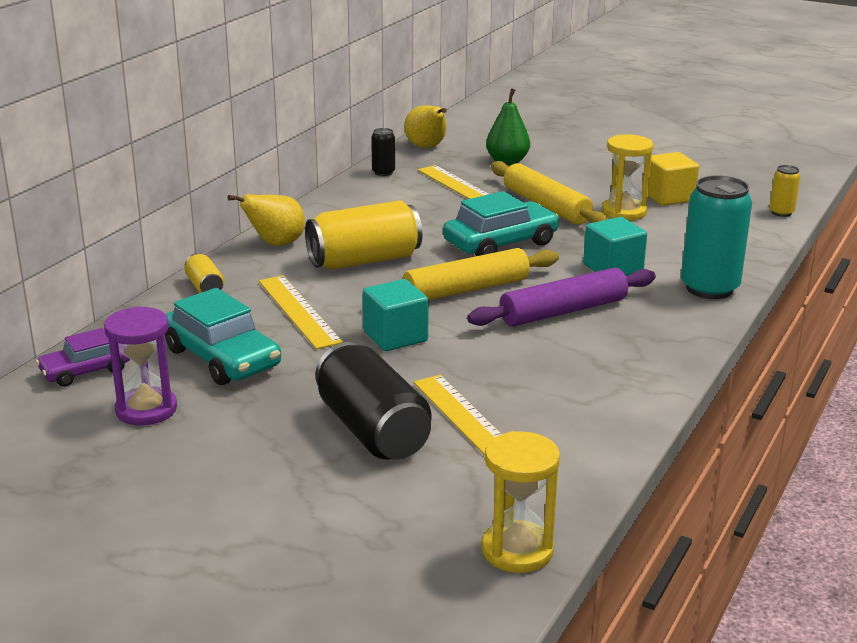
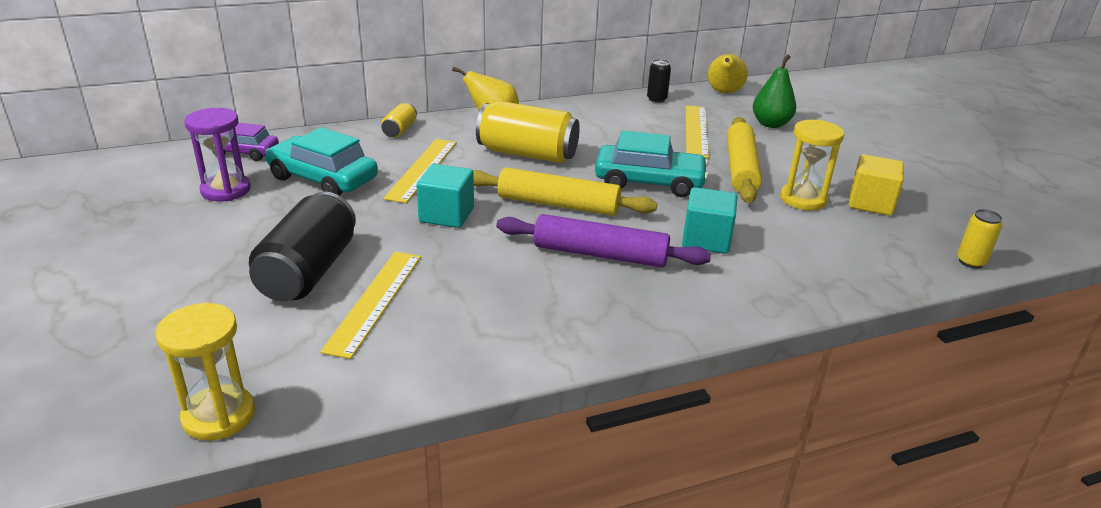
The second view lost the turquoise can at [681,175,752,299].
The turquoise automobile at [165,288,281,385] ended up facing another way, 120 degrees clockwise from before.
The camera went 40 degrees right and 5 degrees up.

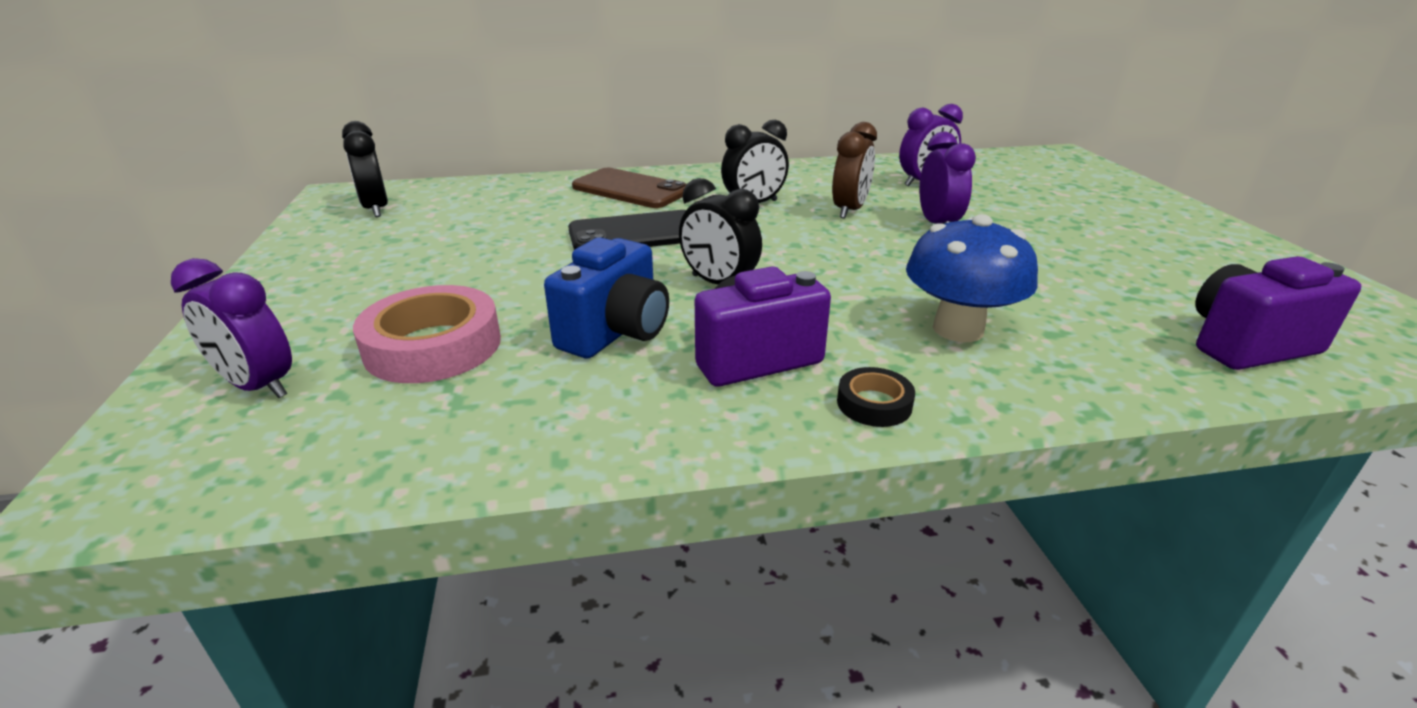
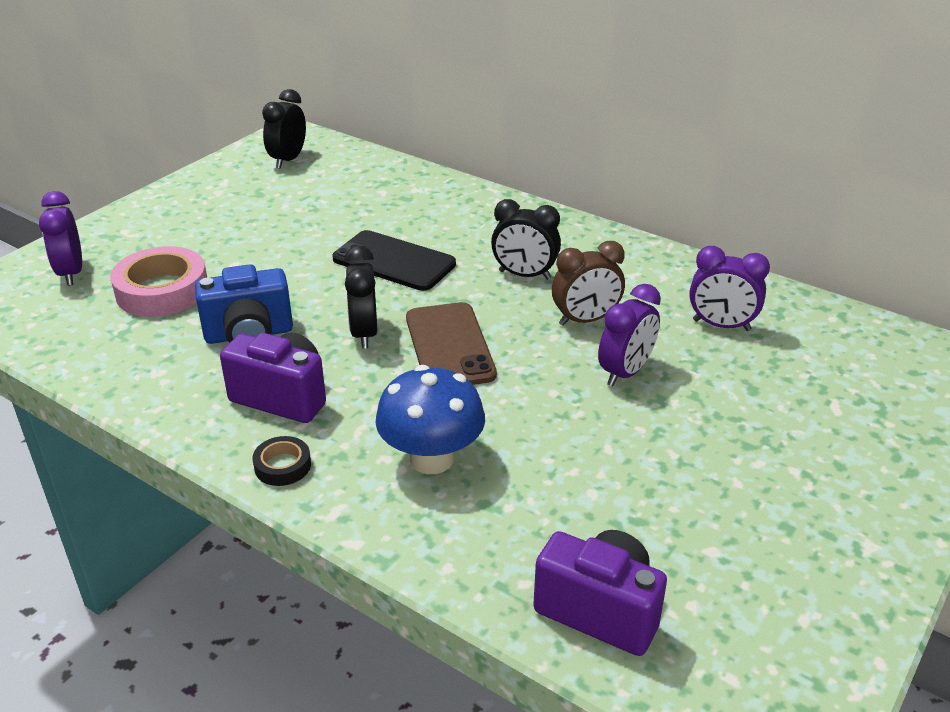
The russet smartphone ended up elsewhere, having gone from [572,168,687,208] to [406,302,497,385].
The camera went 45 degrees right and 5 degrees up.

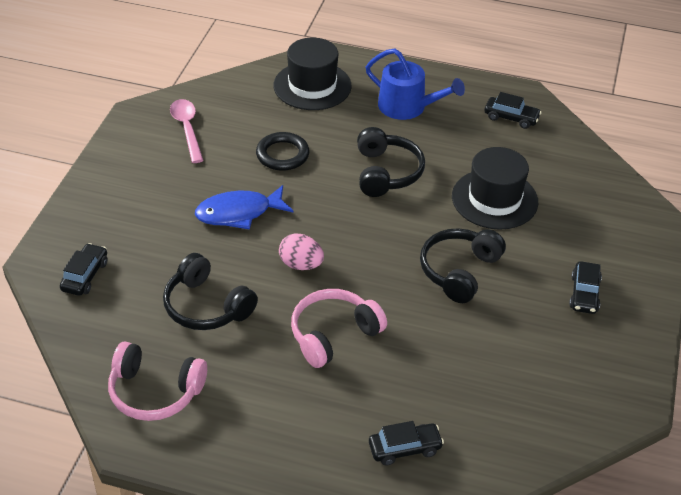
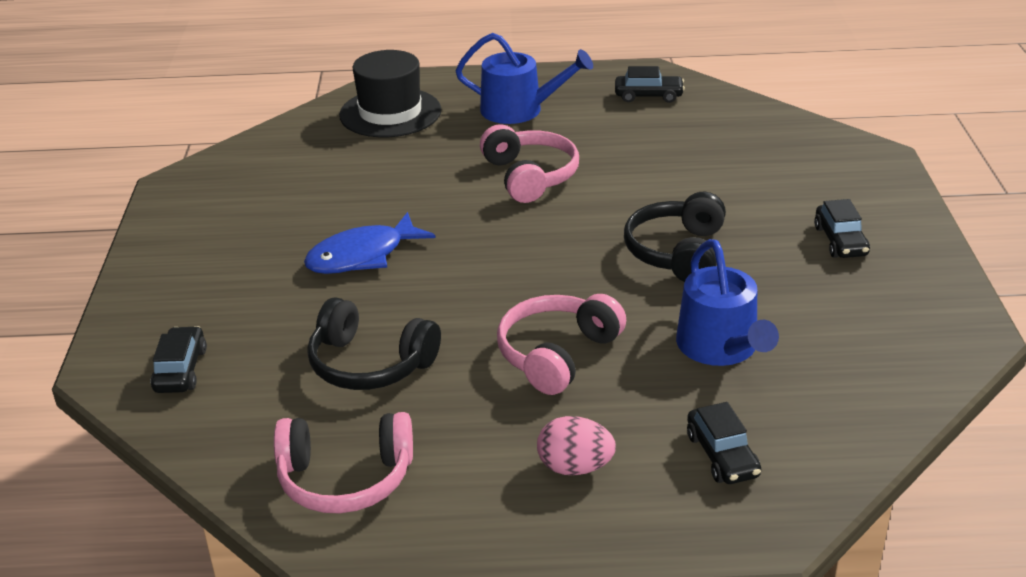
The second view lost the rose-pink spoon at [170,99,204,163].
The second view lost the ebony ring at [256,132,309,171].
The second view lost the ebony tall hat at [452,147,538,230].
The second view gained the royal blue sprinkling can at [676,239,779,366].
The rose-pink toy egg ended up elsewhere, having gone from [279,233,324,270] to [537,416,616,475].
What was the ebony headset at [357,127,425,197] turned into the rose-pink headset at [480,124,579,203].
The ebony automobile at [369,421,444,466] ended up facing another way, 105 degrees clockwise from before.
The camera went 15 degrees left and 10 degrees down.

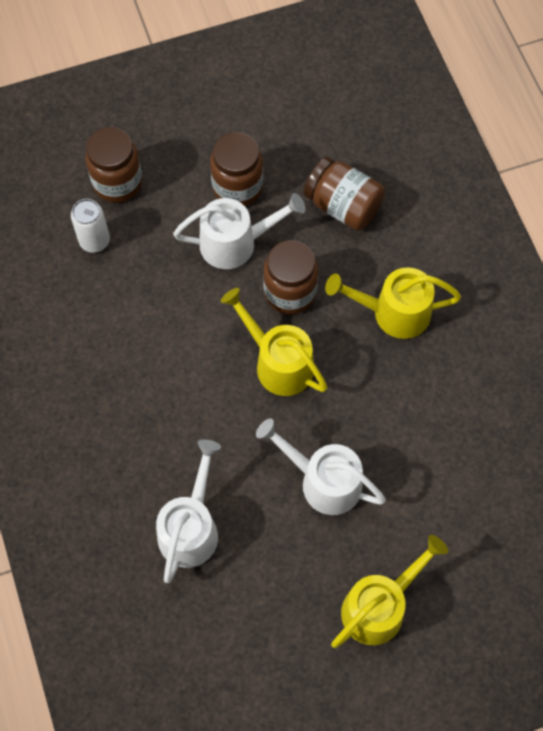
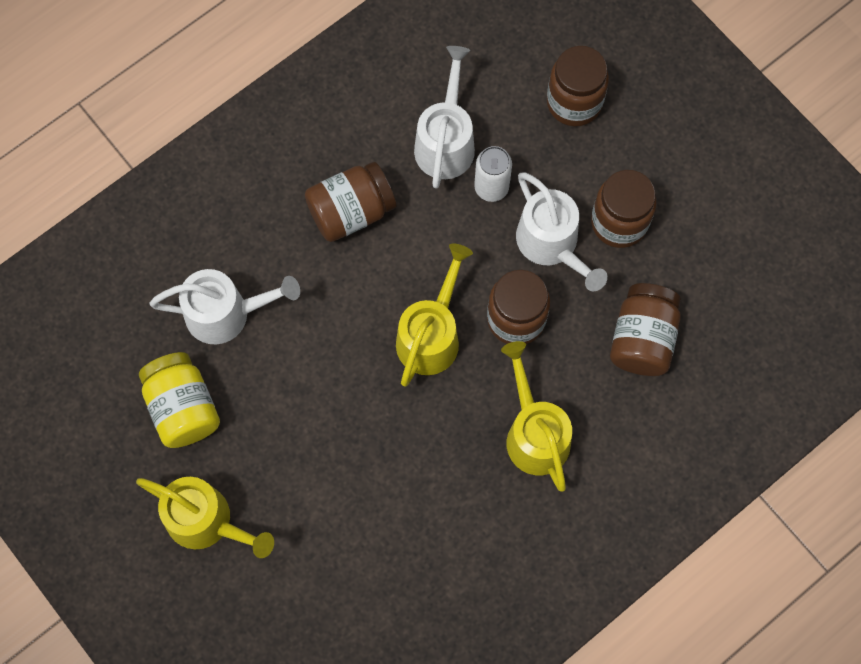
The second view gained the yellow jar at [139,352,220,448].
The second view gained the russet jar at [305,162,396,242].
The snow-white can ended up elsewhere, having gone from [71,199,110,253] to [474,146,512,202].
The snow-white sprinkling can ended up elsewhere, having gone from [256,418,386,515] to [414,46,475,189].
The camera went 70 degrees right and 5 degrees up.

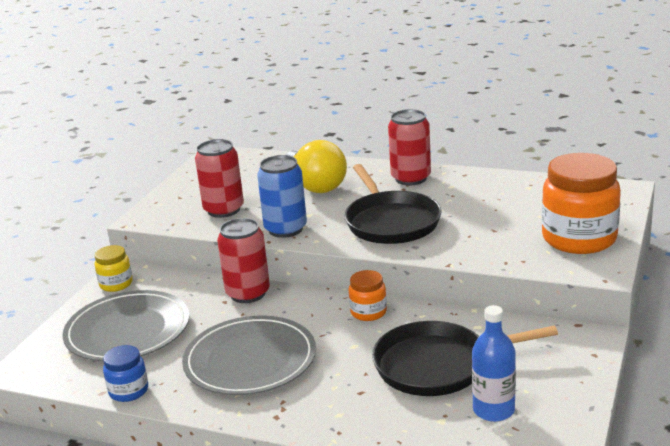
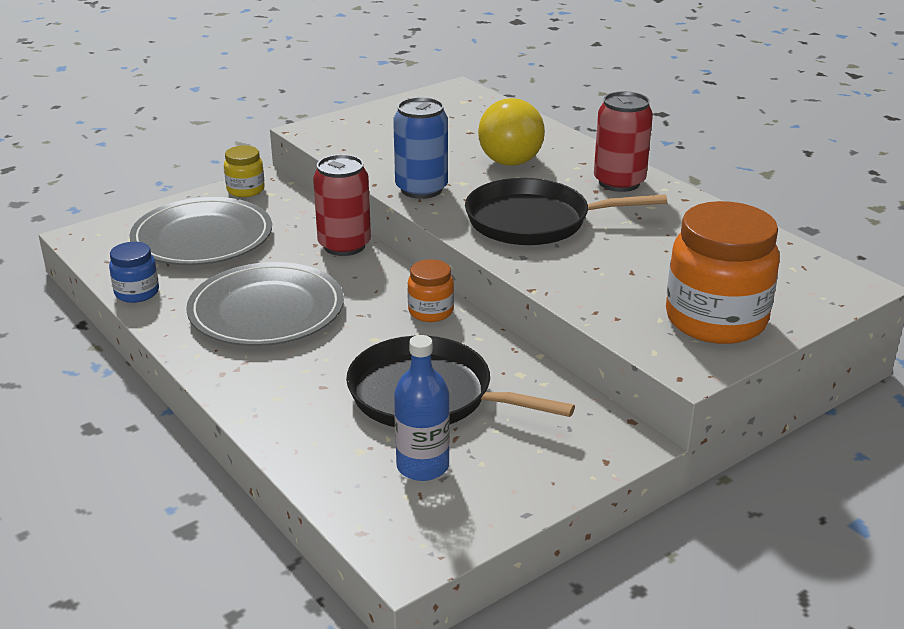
The second view lost the red can at [195,139,244,218].
The ebony pan at [344,164,442,244] ended up facing another way, 75 degrees clockwise from before.
The camera went 30 degrees right and 5 degrees up.

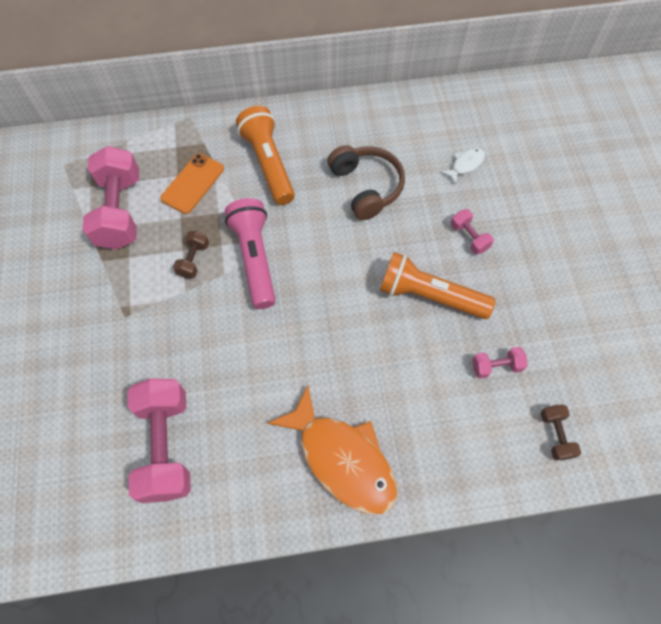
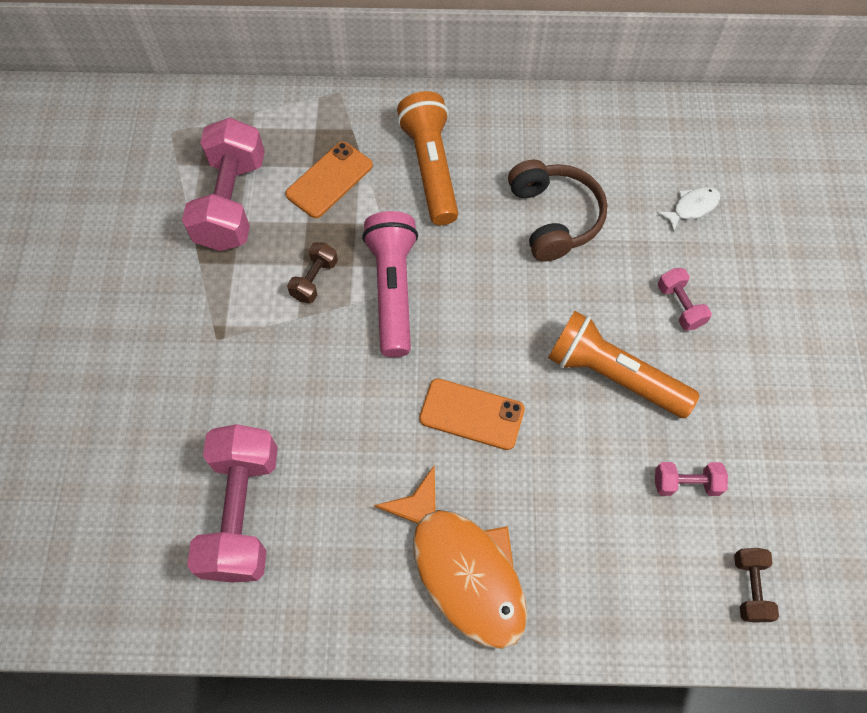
The second view gained the orange smartphone at [419,378,525,450].
The camera went 10 degrees right and 0 degrees up.

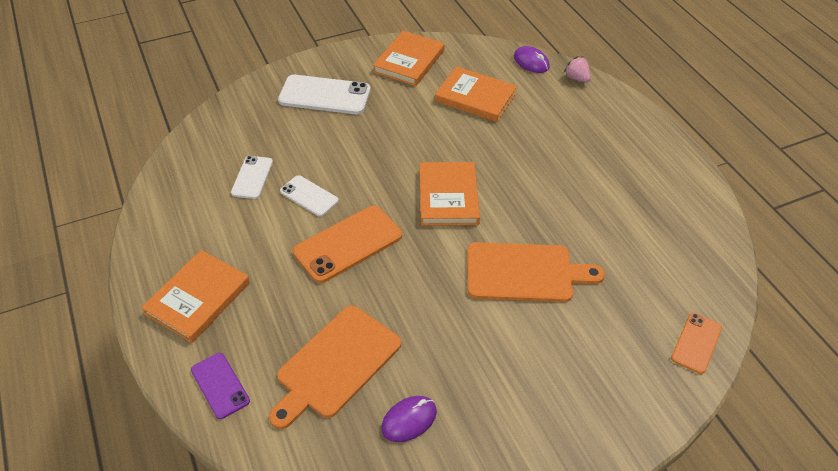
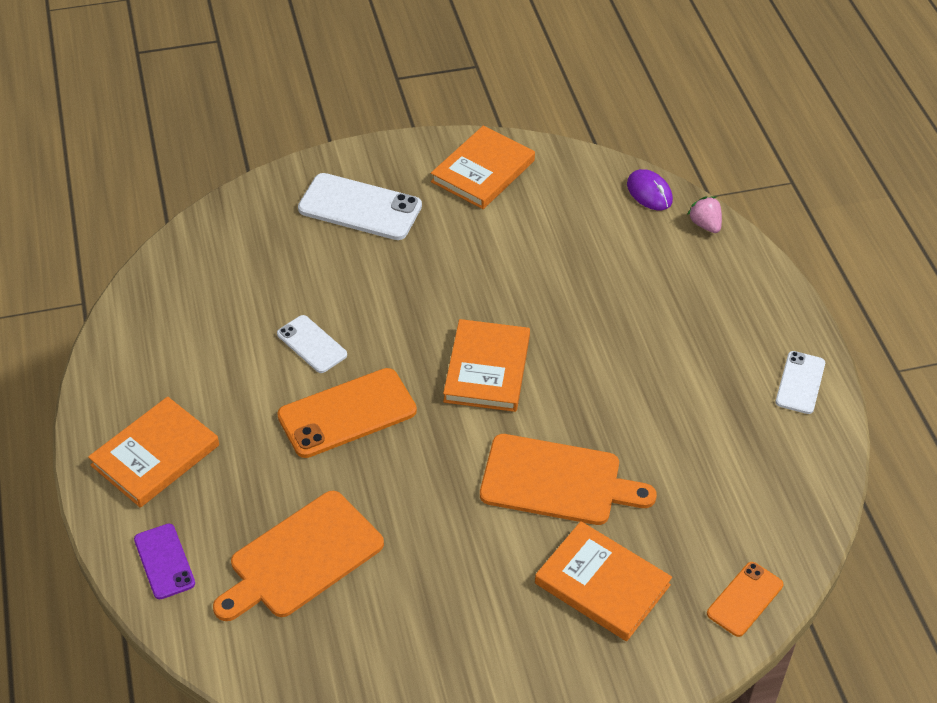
The second view lost the purple computer mouse at [381,396,437,442].
The snow-white smartphone ended up elsewhere, having gone from [231,156,273,199] to [776,351,825,414].
The orange book ended up elsewhere, having gone from [435,66,517,122] to [535,521,672,641].
The camera went 10 degrees right and 0 degrees up.

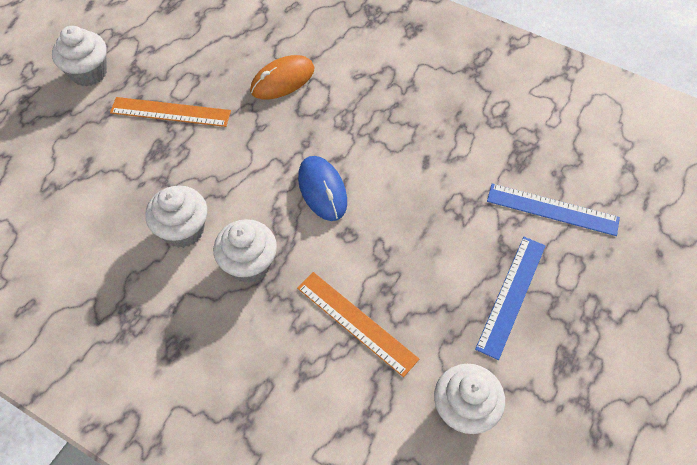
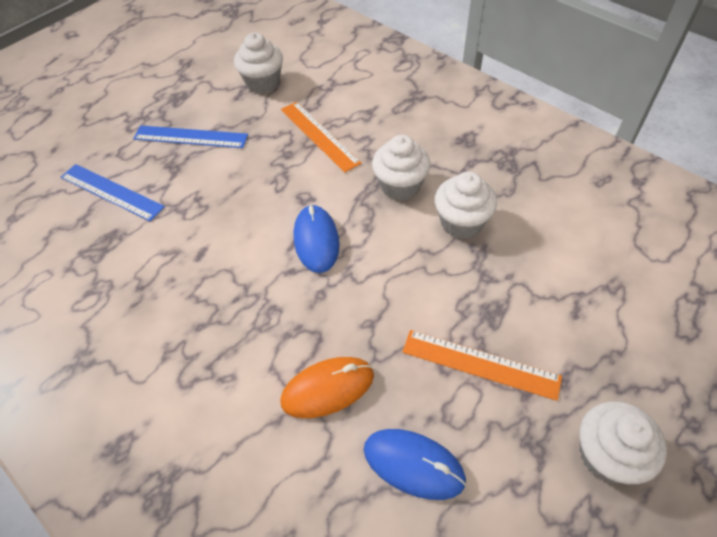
The second view gained the royal blue computer mouse at [364,429,466,500].
The royal blue measuring stick at [475,237,546,360] ended up facing another way, 60 degrees clockwise from before.
The camera went 165 degrees left and 5 degrees down.

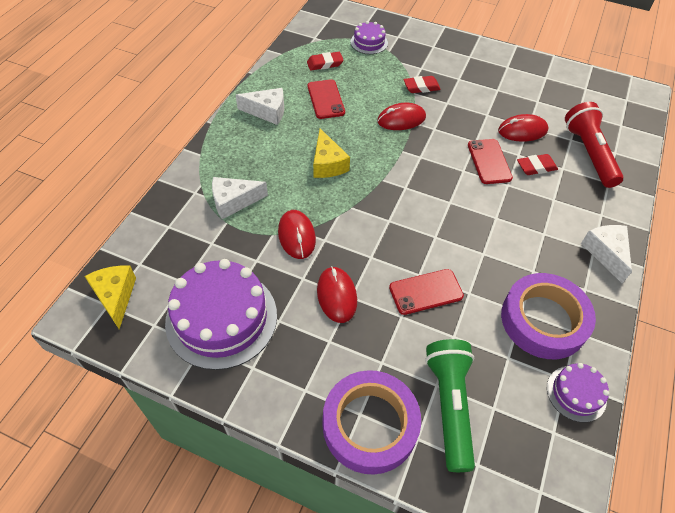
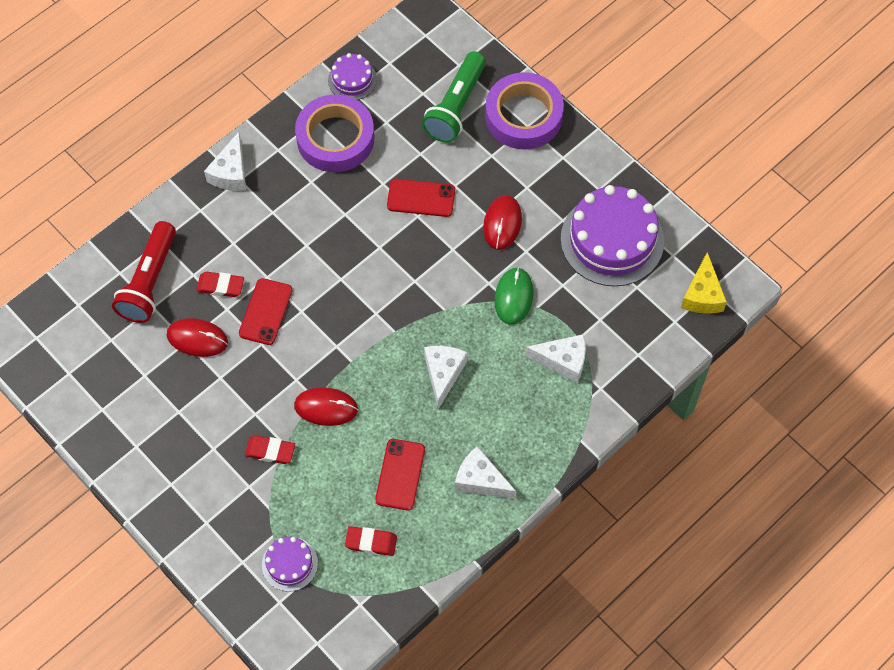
What was the red computer mouse at [278,210,316,259] turned into the emerald computer mouse at [494,267,534,325].
What was the yellow cheese at [313,128,350,178] turned into the snow-white cheese at [424,346,468,409].
The camera went 155 degrees left and 10 degrees up.

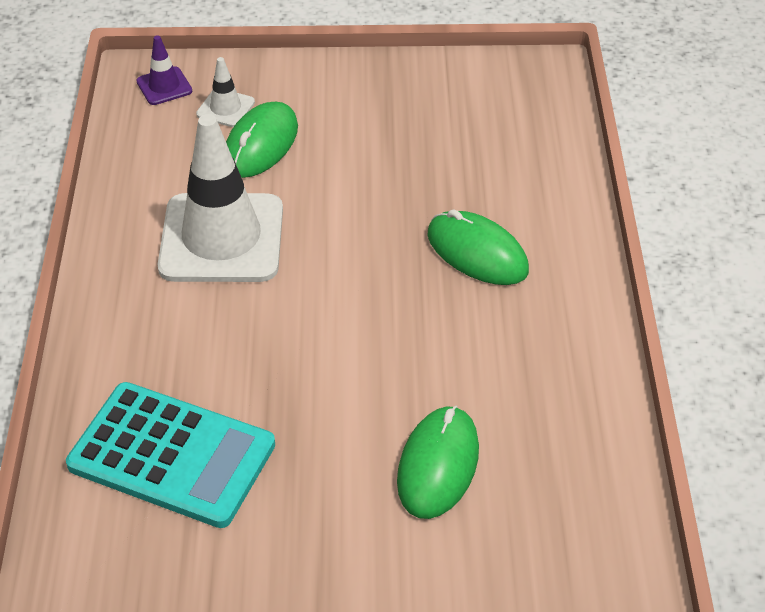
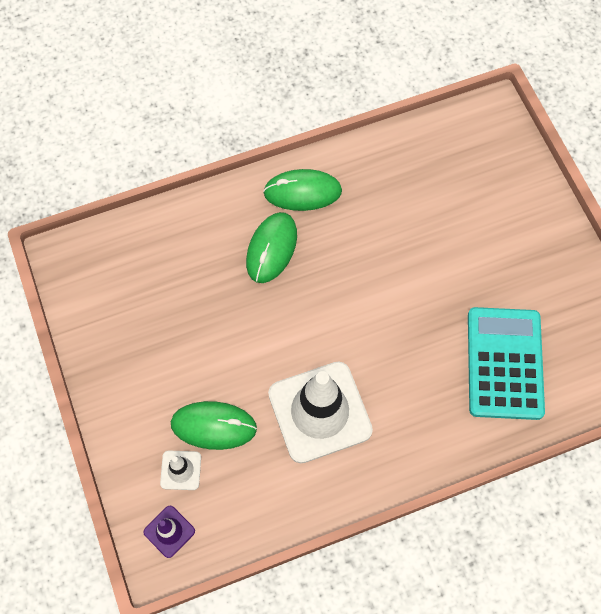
The emerald computer mouse ended up elsewhere, having gone from [397,406,479,519] to [263,169,342,211].
The camera went 110 degrees left and 20 degrees up.

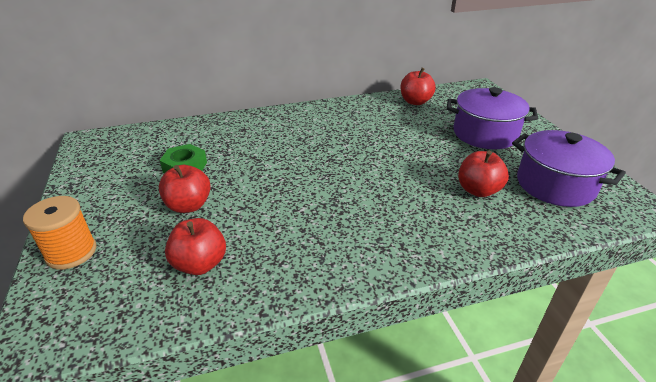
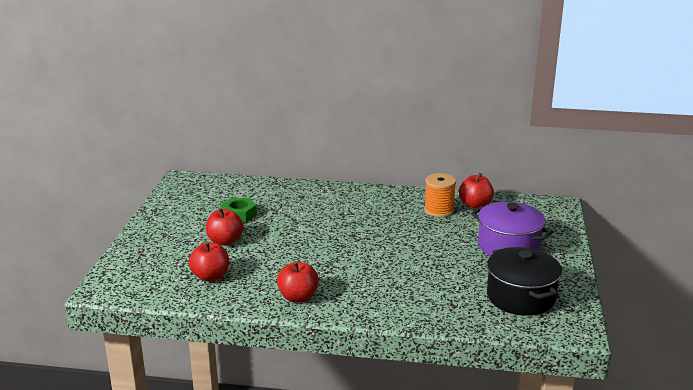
The orange bobbin ended up elsewhere, having gone from [23,196,97,270] to [424,173,456,218].
The red apple fruit ended up elsewhere, having gone from [458,151,509,197] to [277,261,319,303].
What was the purple pot at [512,130,626,207] turned into the ebony pot at [487,247,562,316].
The camera went 25 degrees right and 10 degrees down.

